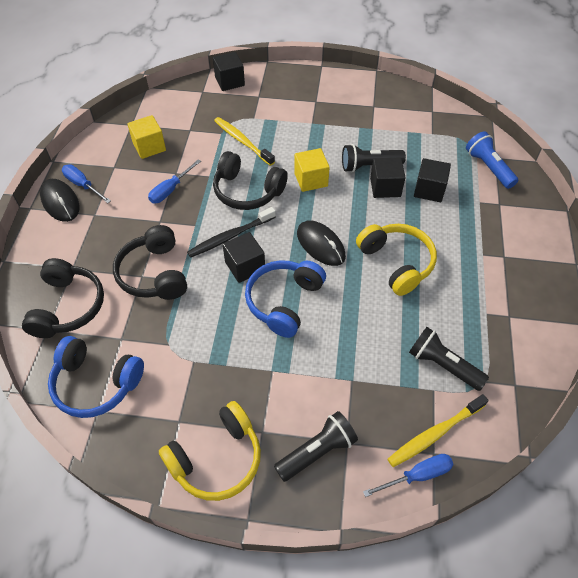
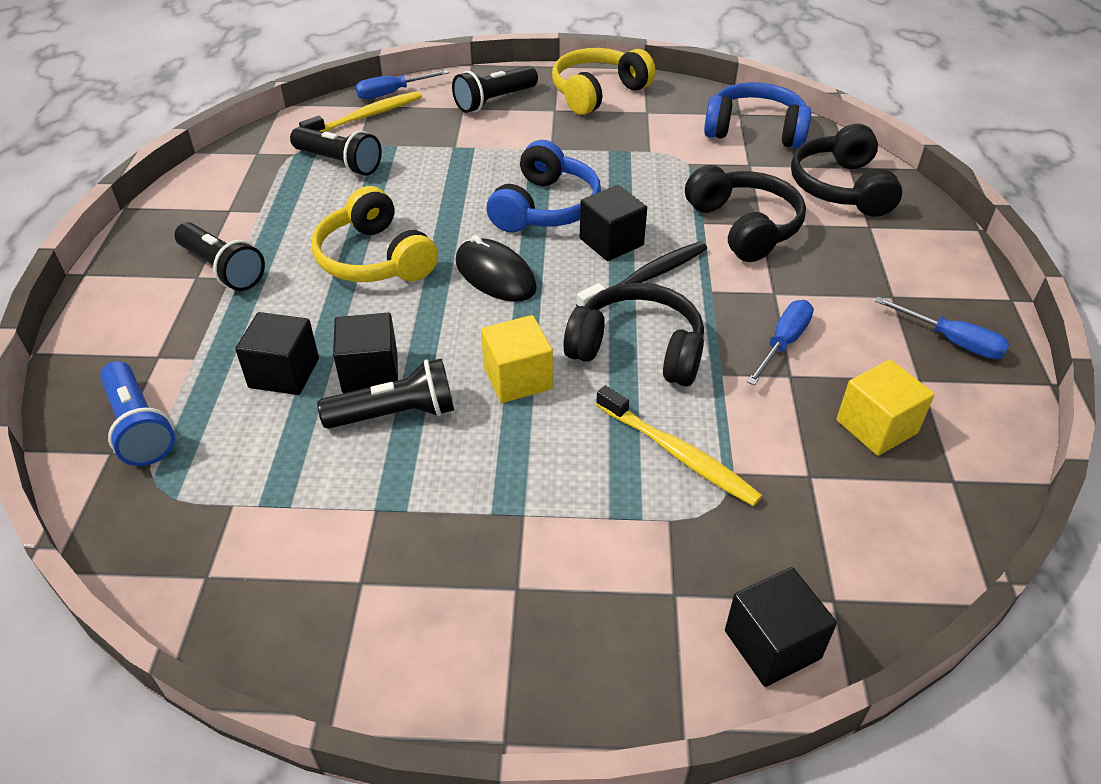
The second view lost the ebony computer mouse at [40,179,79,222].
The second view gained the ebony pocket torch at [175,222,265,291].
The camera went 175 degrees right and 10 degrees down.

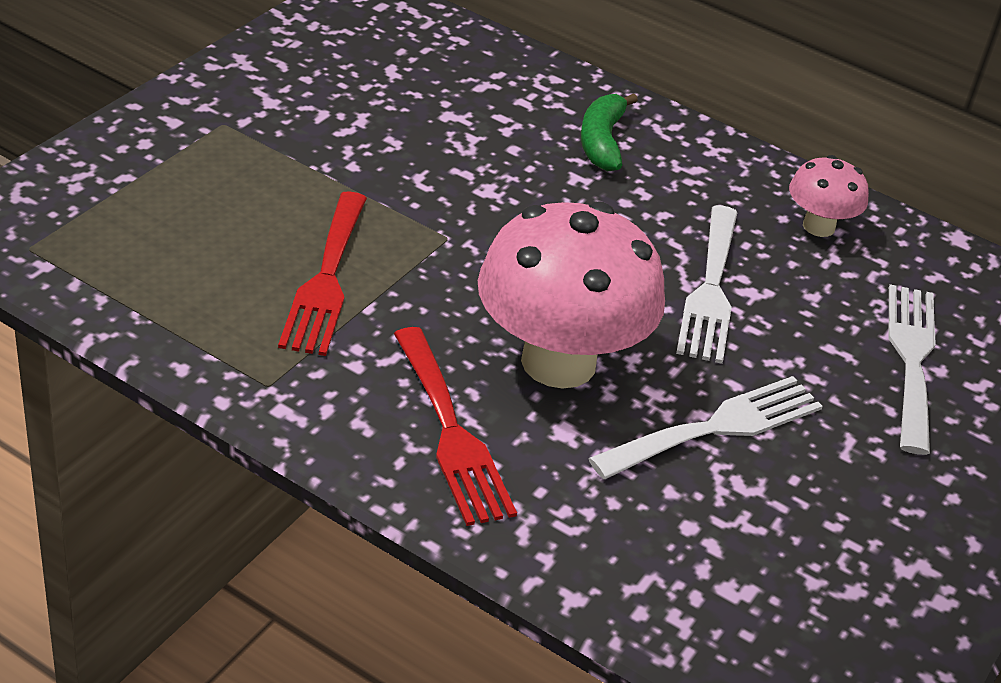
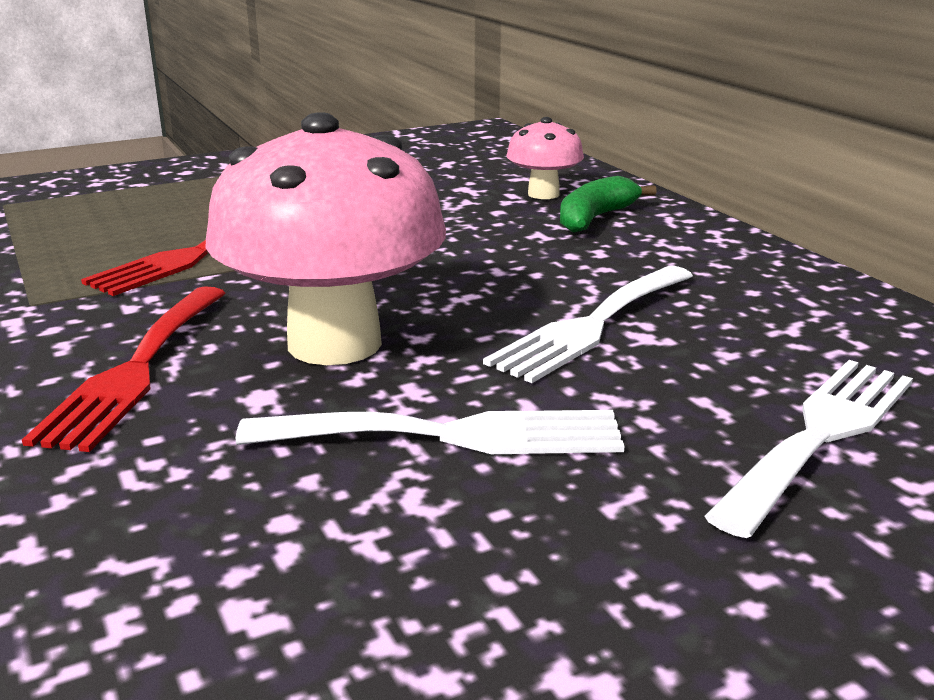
The rose-pink mushroom ended up elsewhere, having gone from [789,155,869,237] to [506,117,584,199].
The camera went 35 degrees right and 15 degrees down.

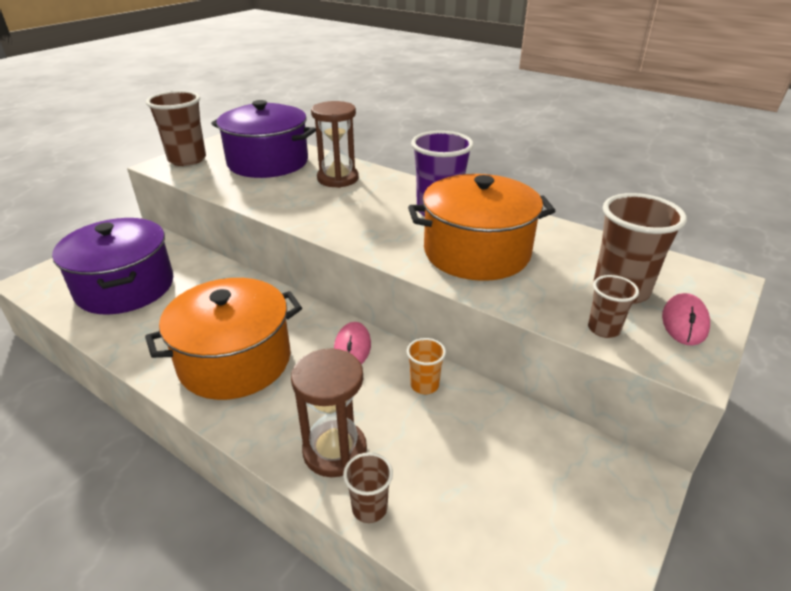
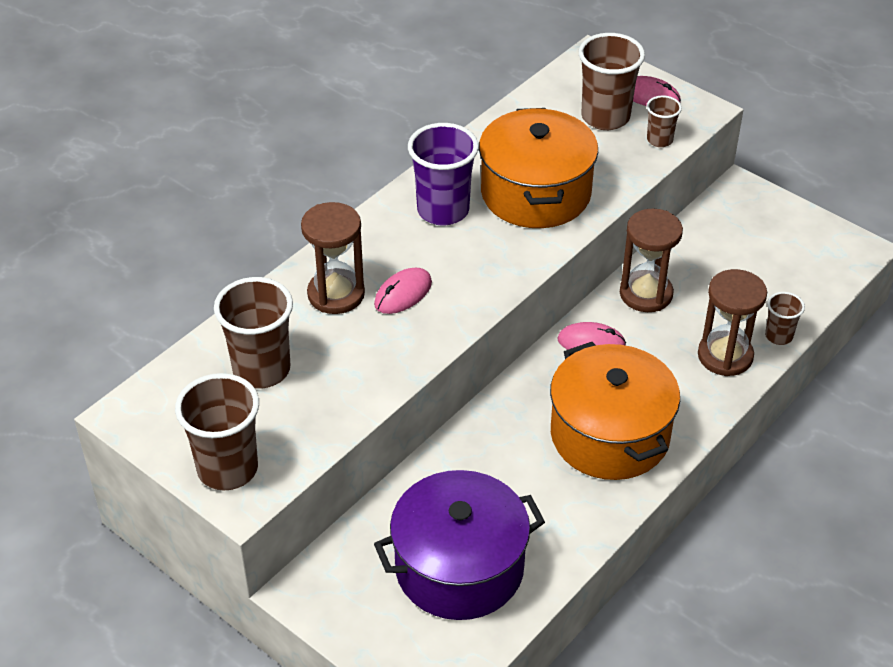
The second view gained the rose-pink computer mouse at [374,268,432,314].
Where the purple pot stood at [211,100,316,178], the russet tumbler came to stand at [214,277,293,388].
Where the orange tumbler stood at [407,338,446,394], the russet sandglass came to stand at [620,208,683,312].
The camera went 85 degrees left and 10 degrees up.

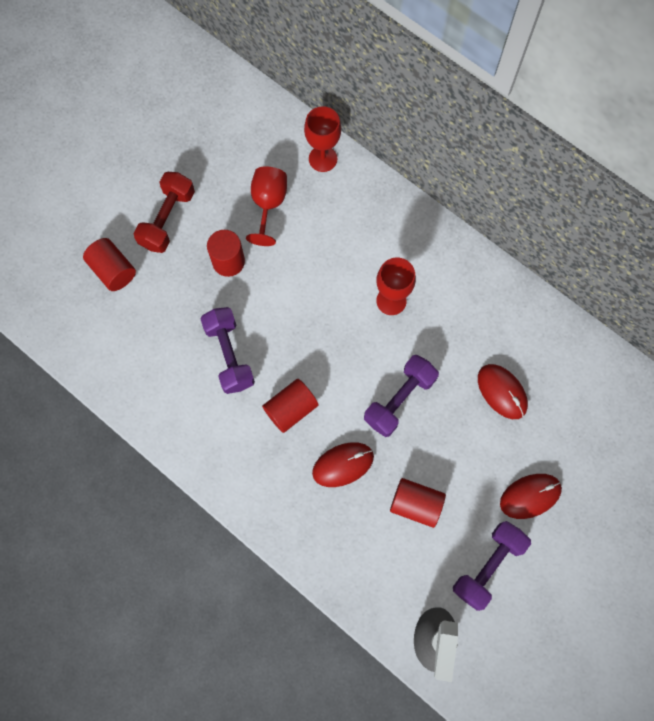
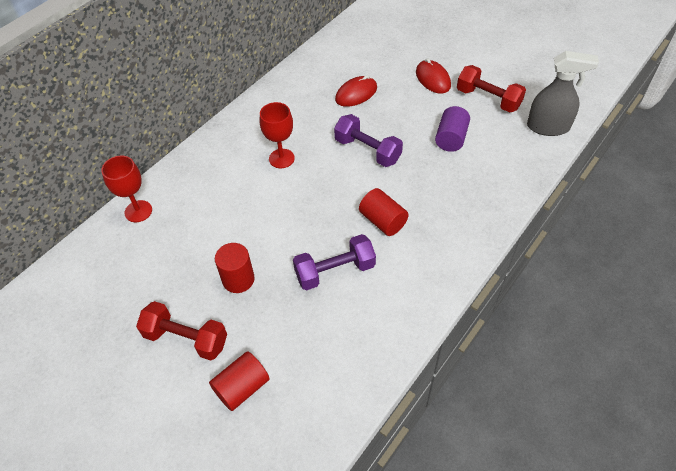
The second view lost the red wine glass at [246,166,287,246].
The second view lost the red computer mouse at [312,442,374,487].
What was the red cylinder at [390,478,446,528] turned into the purple cylinder at [435,106,470,152].
What was the purple free weight at [453,521,531,611] turned into the red free weight at [457,65,526,112].
The camera went 90 degrees left and 20 degrees down.

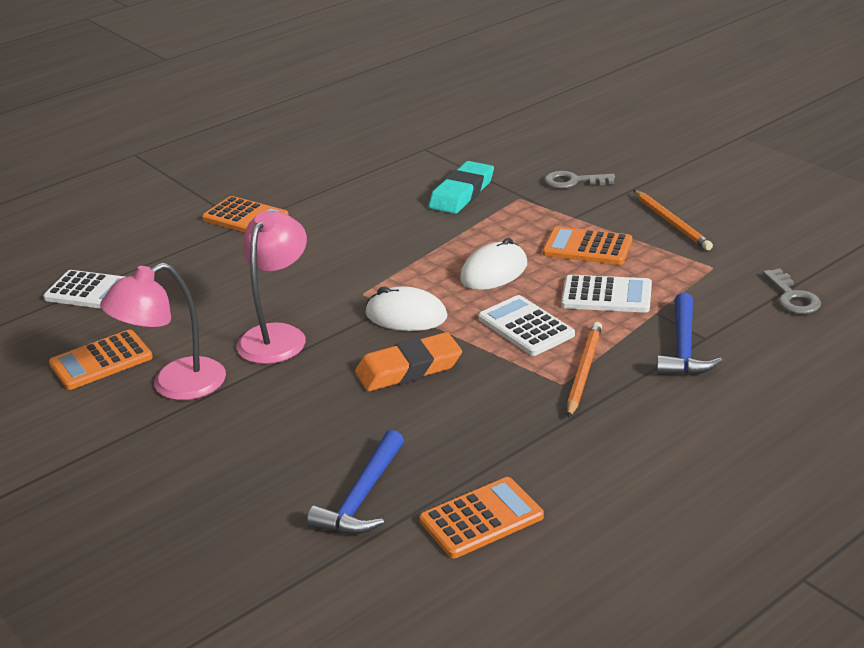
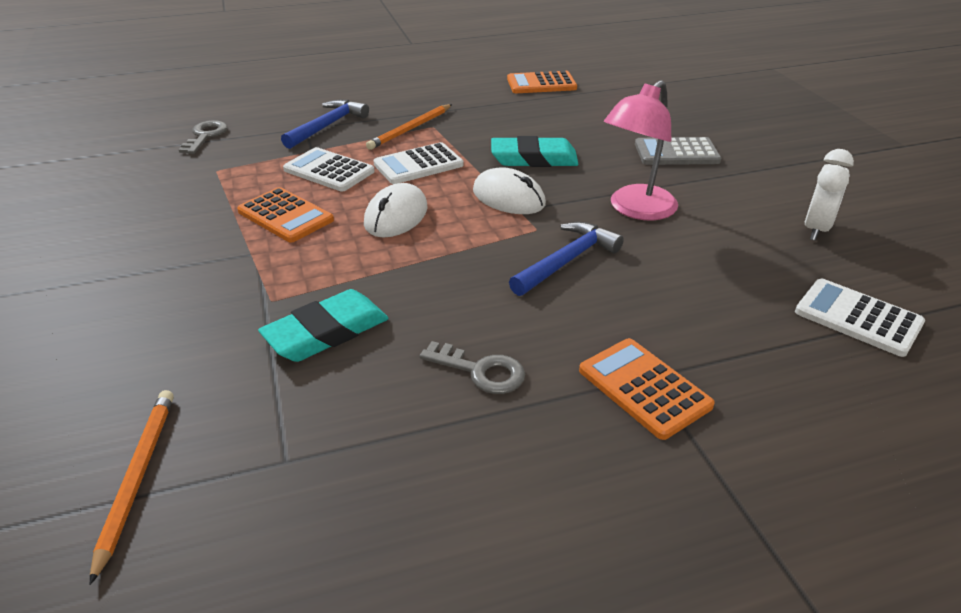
The second view lost the rose-pink lamp at [100,263,226,400].
The second view gained the ash-grey adding machine at [635,137,721,165].
The royal blue hammer ended up elsewhere, having gone from [307,430,404,534] to [509,222,624,296].
The ash-grey latchkey ended up elsewhere, having gone from [544,171,615,189] to [419,341,525,394].
The orange lead pencil ended up elsewhere, having gone from [633,190,713,250] to [90,390,174,585].
Where the orange adding machine stood at [49,330,153,390], the snow-white alarm clock came to stand at [805,149,854,241].
What was the orange gum eraser at [355,332,462,392] turned into the turquoise gum eraser at [491,136,579,167].
The snow-white computer mouse at [460,238,527,290] ended up facing another way, 45 degrees counterclockwise from before.
The snow-white adding machine at [478,295,575,356] ended up facing another way, 75 degrees clockwise from before.
The camera went 160 degrees left and 5 degrees up.

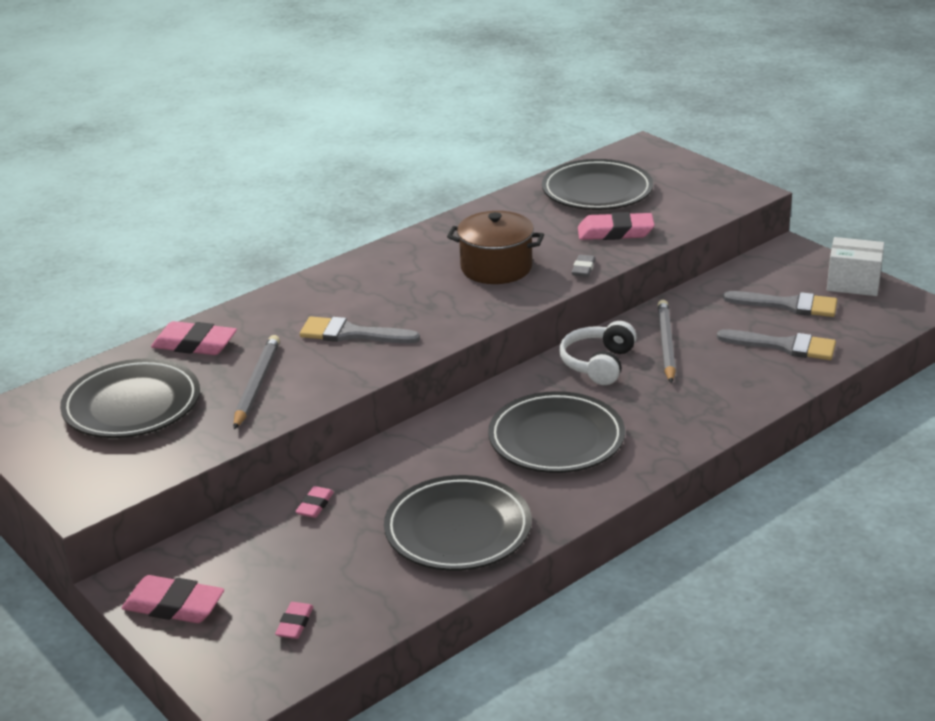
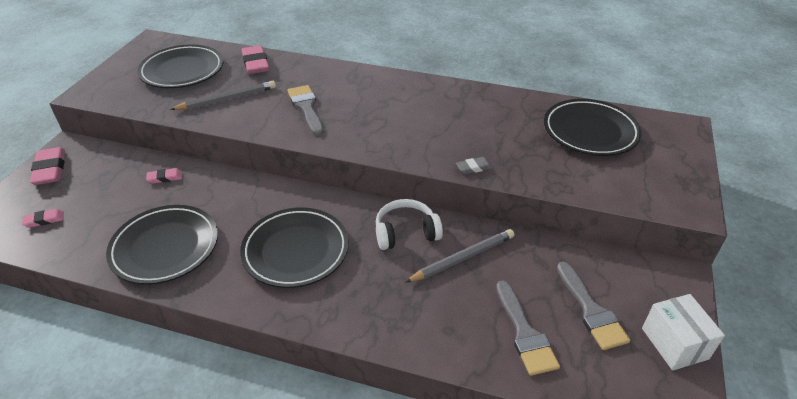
The second view lost the russet pot at [447,211,544,284].
The second view lost the rose-pink gum eraser at [578,212,655,240].
The camera went 55 degrees right and 10 degrees up.

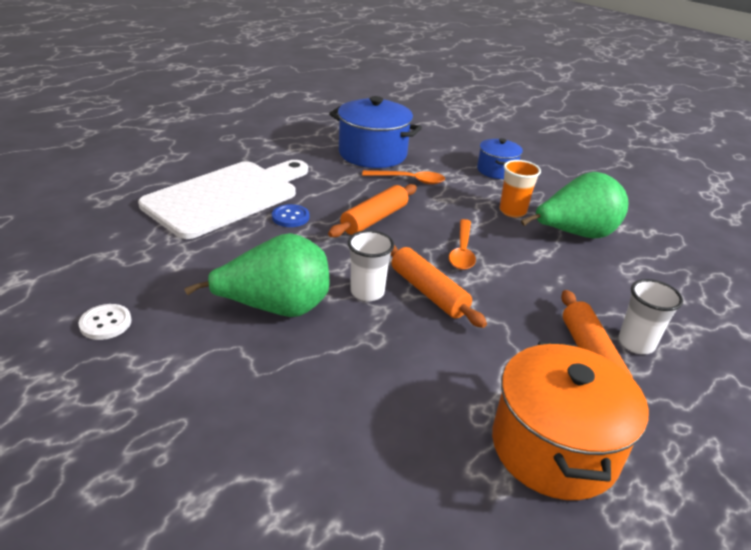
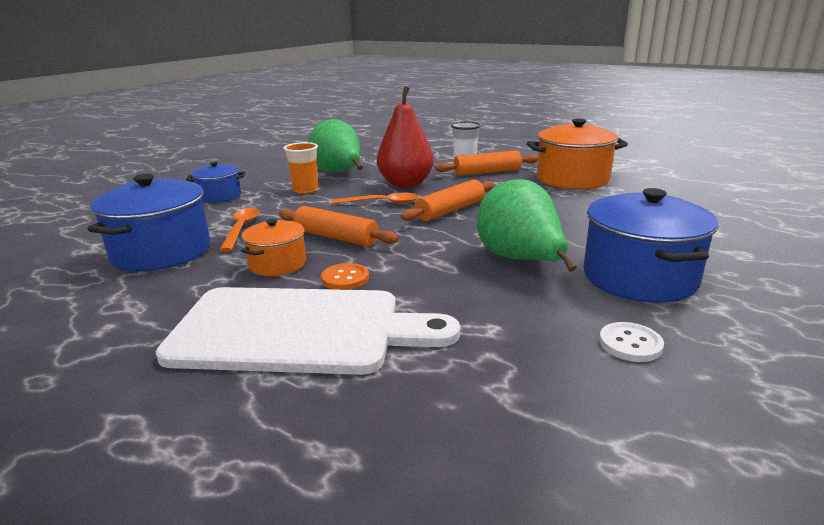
The second view lost the snow-white tumbler at [348,230,394,301].
The second view gained the orange pot at [241,219,306,276].
The second view gained the red pear at [377,86,434,188].
The second view gained the royal blue pot at [583,188,719,303].
What was the royal blue button at [272,204,309,227] turned into the orange button at [321,263,369,290].
The snow-white cutting board at [138,160,308,239] ended up facing another way, 150 degrees clockwise from before.
The camera went 95 degrees left and 10 degrees down.

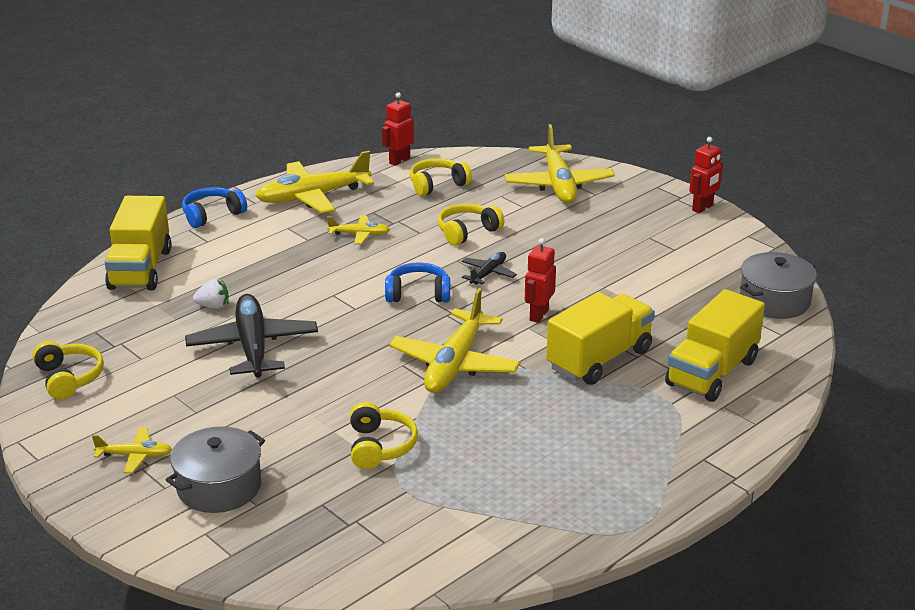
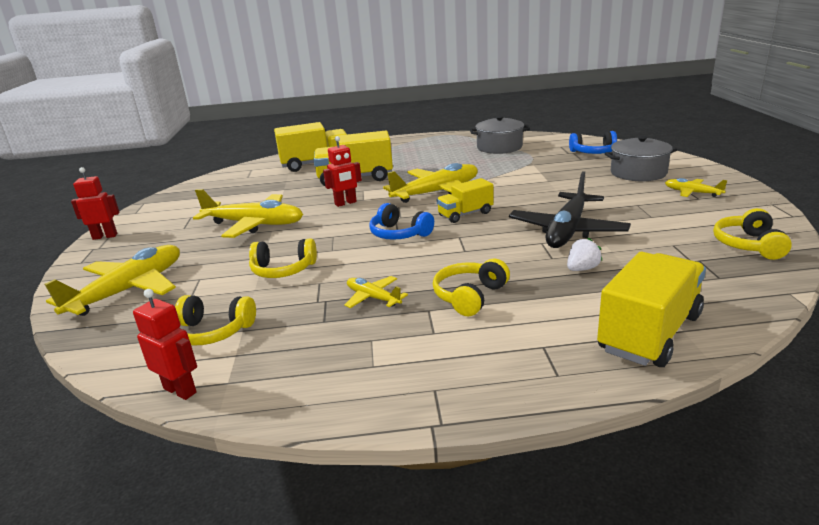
The second view lost the ebony toy plane at [462,252,517,285].
The second view gained the yellow truck at [436,178,494,223].
The royal blue headset ended up elsewhere, having gone from [182,187,247,228] to [569,131,617,154].
The yellow toy plane ended up elsewhere, having gone from [255,151,374,213] to [193,189,303,238].
The yellow headset ended up elsewhere, having gone from [350,402,418,469] to [433,258,510,316].
The ash-grey pot ended up elsewhere, having gone from [740,252,817,319] to [470,116,530,154].
The snow-white toy strawberry at [193,279,229,309] ended up facing another way, 105 degrees clockwise from before.
The red robot figure at [382,92,414,166] ended up facing another way, 135 degrees counterclockwise from before.
The camera went 140 degrees left and 5 degrees down.

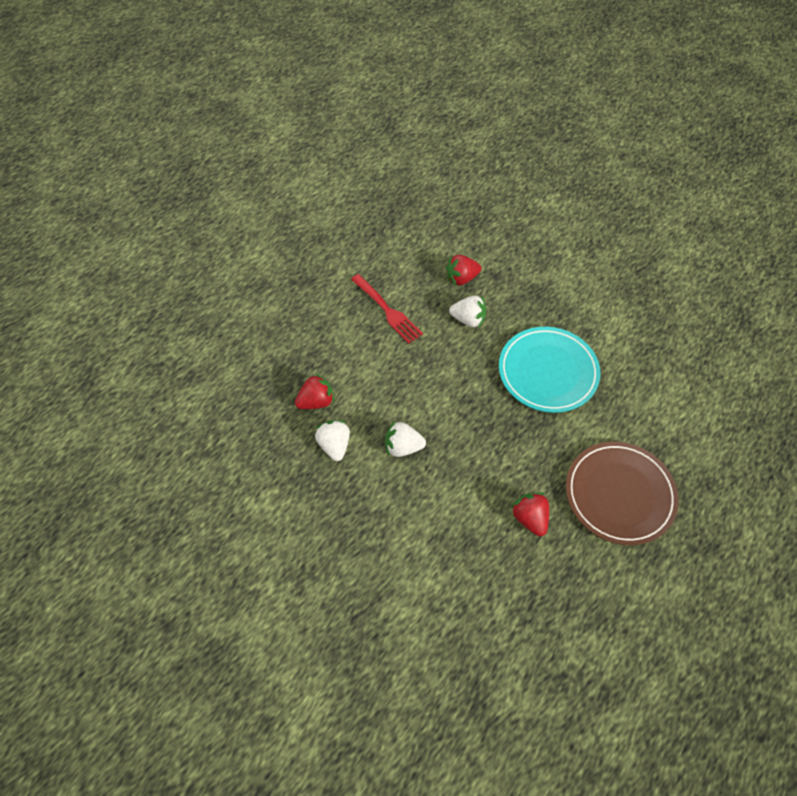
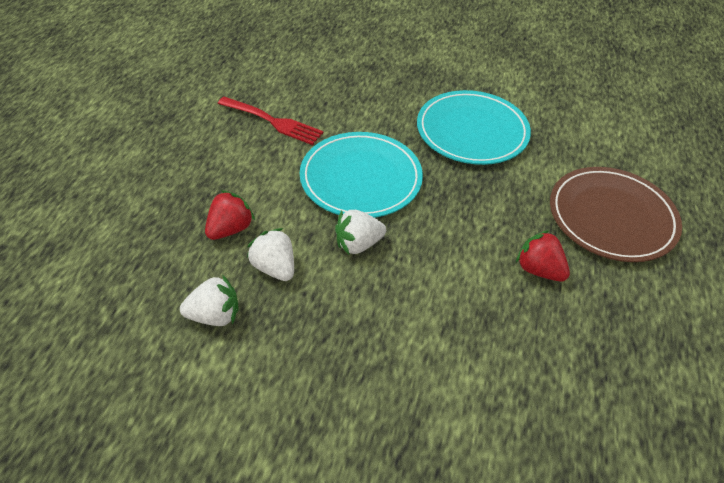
The second view lost the red toy strawberry at [446,255,481,286].
The second view gained the turquoise flat dish at [300,132,423,218].
The snow-white toy strawberry ended up elsewhere, having gone from [449,295,486,327] to [180,274,238,326].
The camera went 25 degrees left and 10 degrees down.

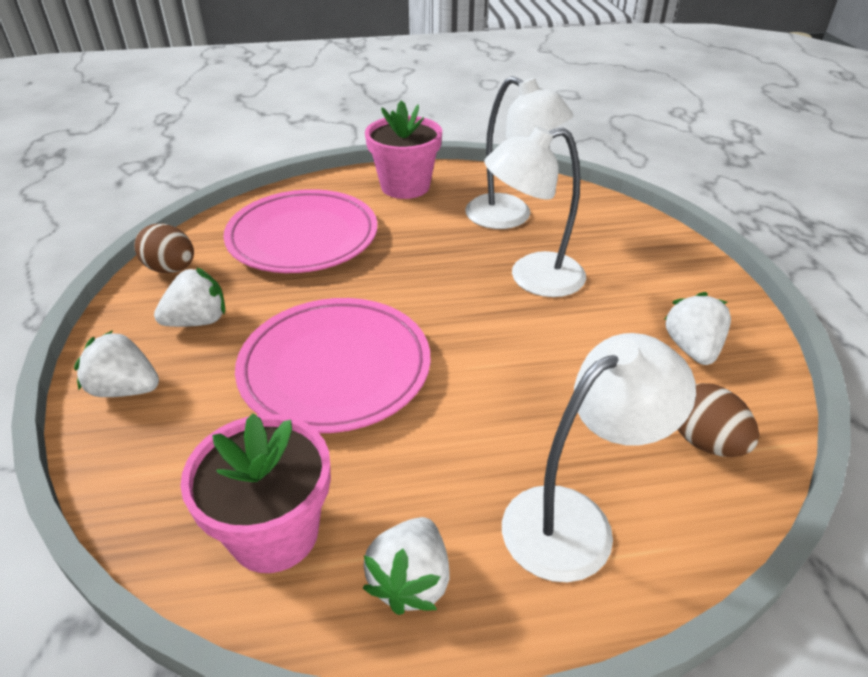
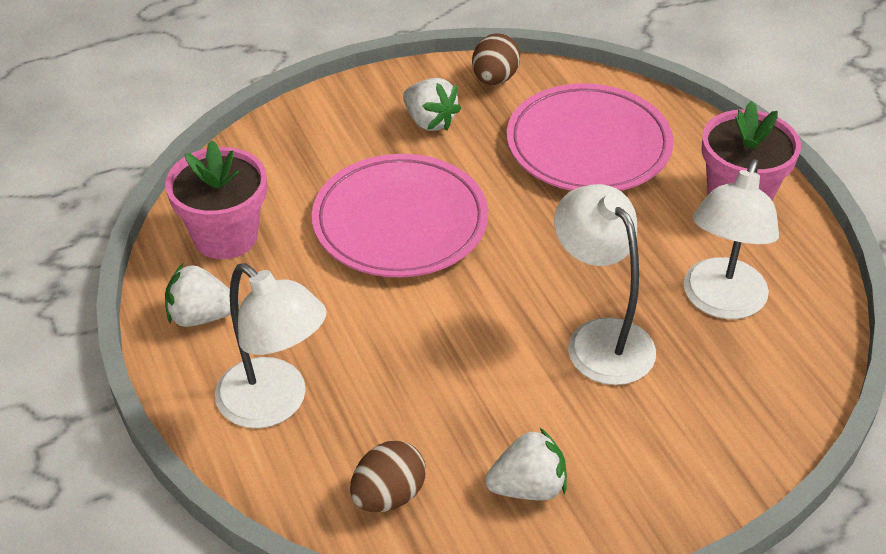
The second view lost the snow-white toy strawberry at [74,330,159,397].
The camera went 75 degrees right and 5 degrees up.

